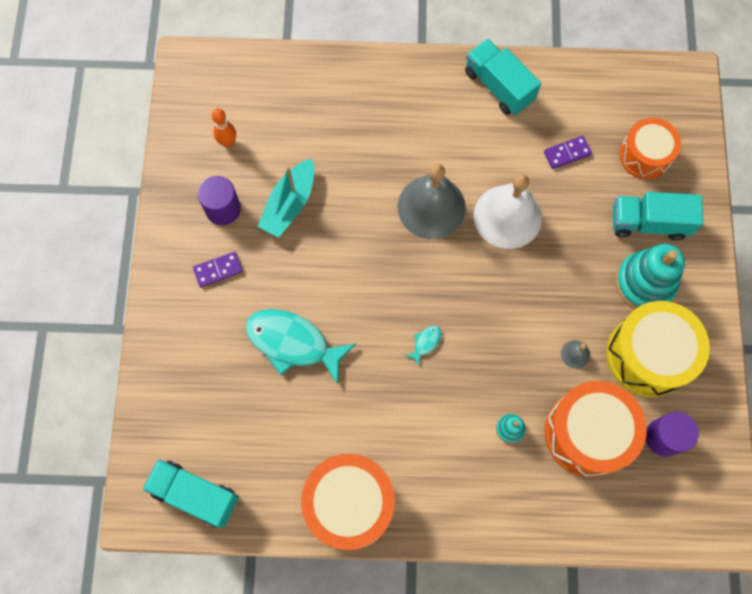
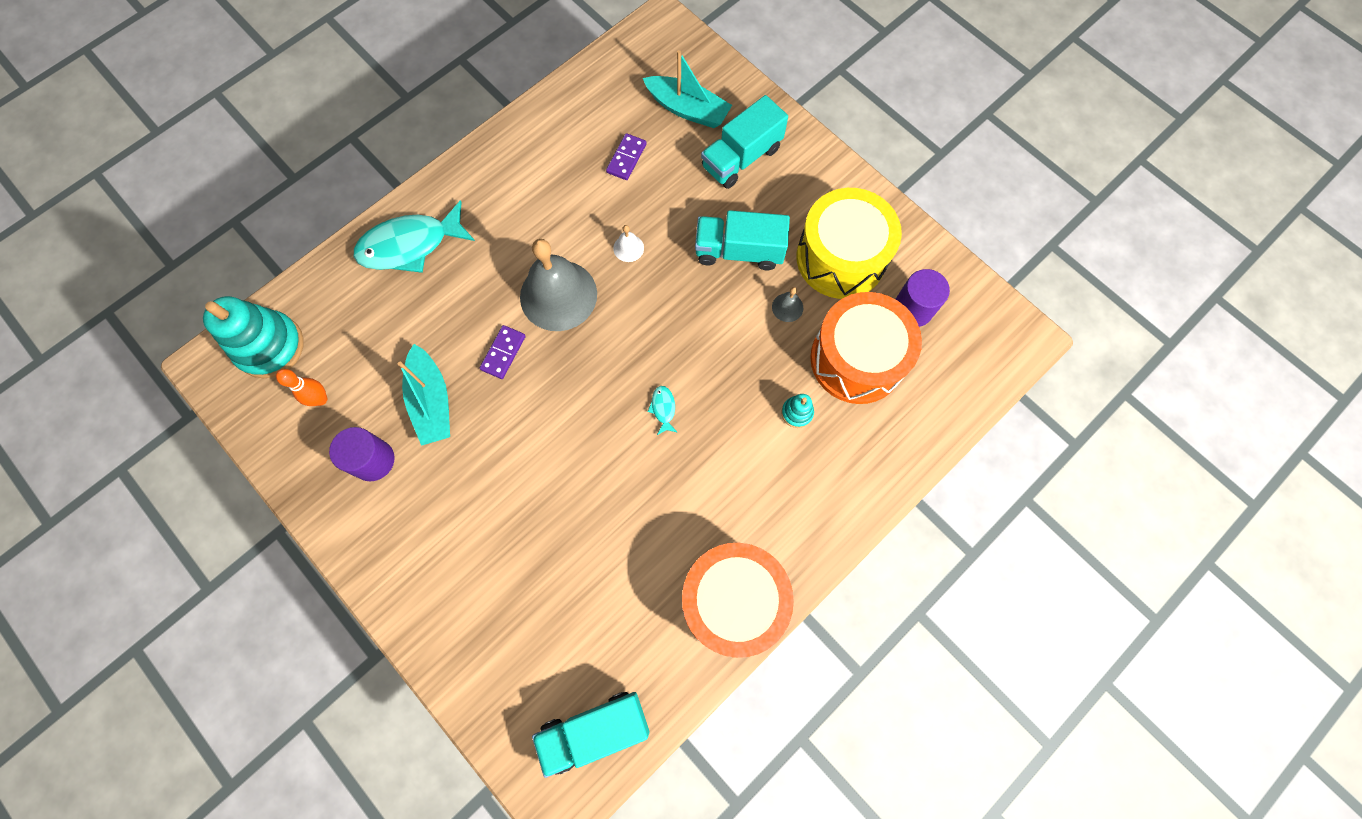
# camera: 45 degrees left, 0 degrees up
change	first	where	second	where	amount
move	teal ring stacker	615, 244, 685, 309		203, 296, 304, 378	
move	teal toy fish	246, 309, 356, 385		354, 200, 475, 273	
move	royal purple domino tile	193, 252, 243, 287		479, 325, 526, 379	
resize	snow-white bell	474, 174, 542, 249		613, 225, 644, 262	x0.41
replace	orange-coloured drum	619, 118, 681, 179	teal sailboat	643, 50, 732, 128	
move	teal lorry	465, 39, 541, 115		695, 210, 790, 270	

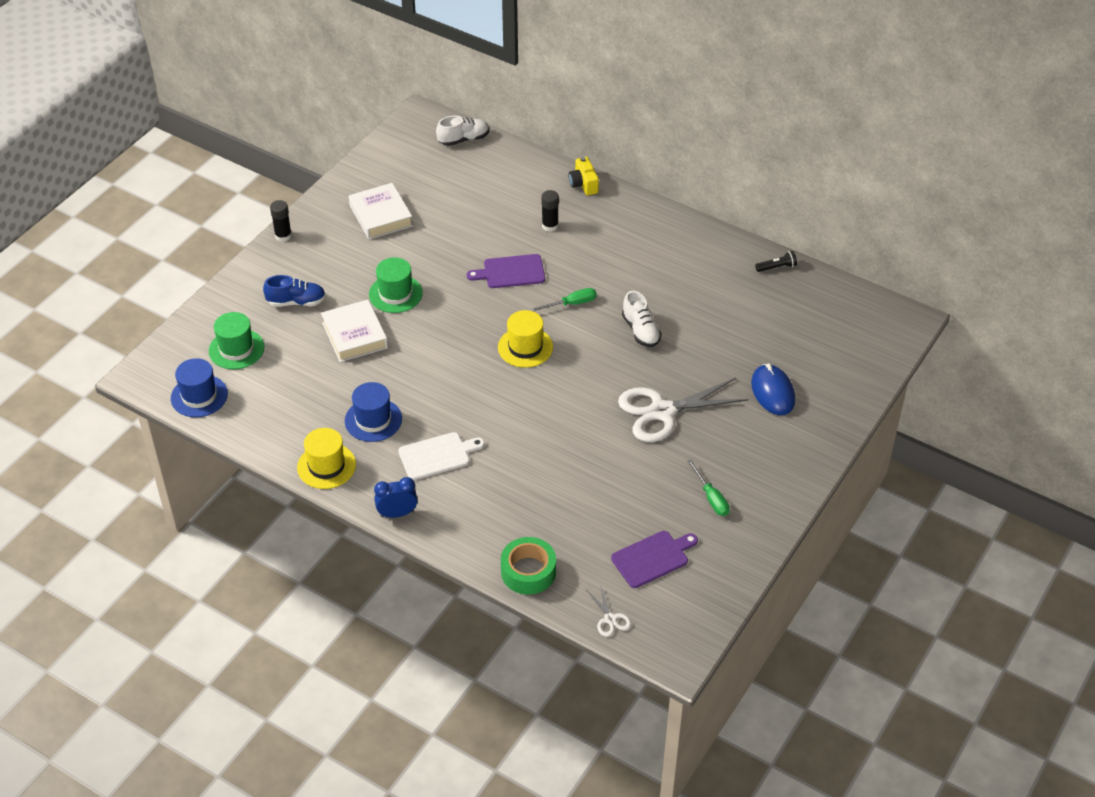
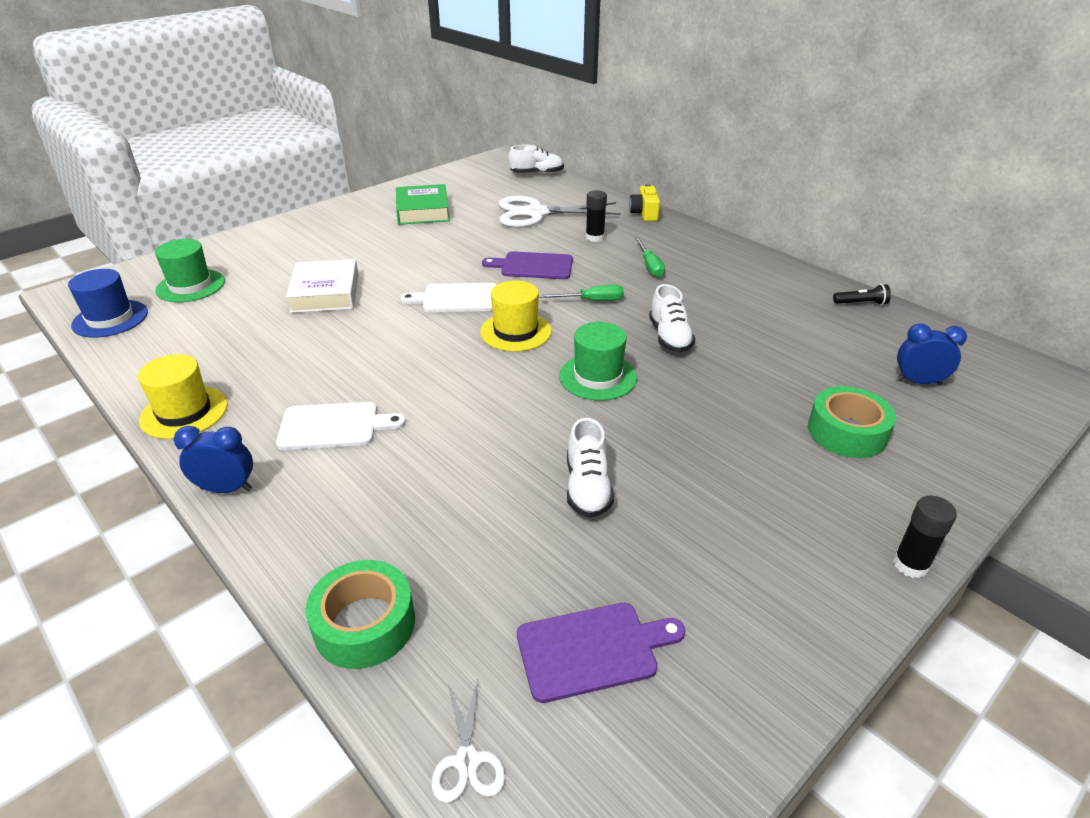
# camera: 15 degrees right, 10 degrees down
change	first	where	second	where	amount
recolor	snow-white hardcover	349, 183, 413, 239	leaf-green hardcover	396, 184, 450, 225	
insert			snow-white bread board	400, 283, 497, 312	
move	snow-white scissors	618, 378, 749, 442		498, 196, 621, 228	
move	leaf-green tall hat	369, 257, 423, 313		559, 322, 637, 401	
insert			snow-white lace-up shoe	567, 418, 614, 518	
move	leaf-green screwdriver	687, 459, 730, 516		635, 237, 665, 277	
replace	blue mouse	751, 363, 795, 415	leaf-green sticky tape	808, 386, 896, 458	
move	jet-black glue	270, 200, 292, 242		893, 496, 957, 578	
insert			blue bedside clock	897, 323, 967, 385	
delete	blue lace-up shoe	263, 275, 326, 307			
delete	blue tall hat	345, 382, 402, 442			

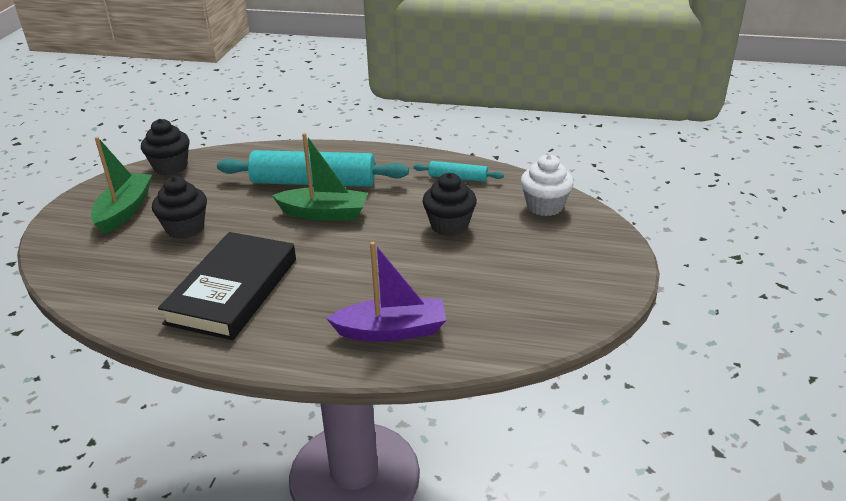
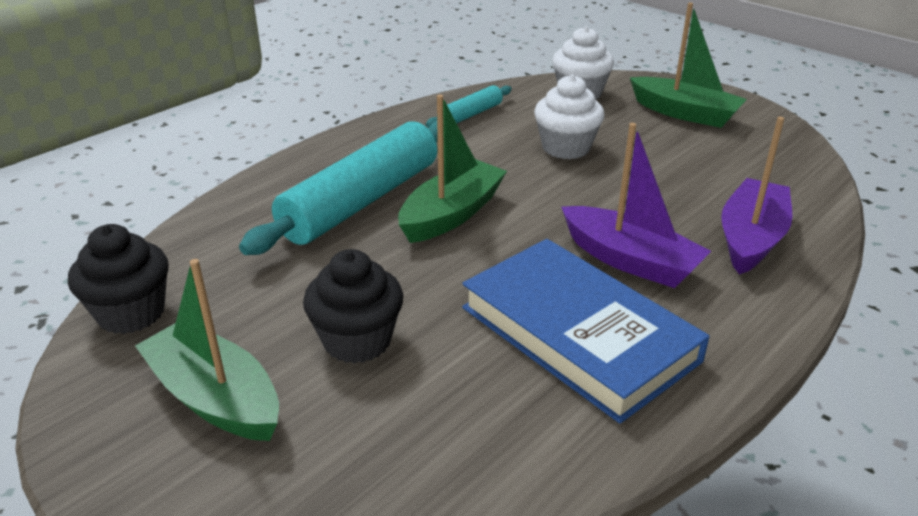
# camera: 60 degrees left, 0 degrees up
change	first	where	second	where	amount
recolor	jet-black hardcover	158, 232, 296, 340	blue hardcover	462, 239, 710, 423	
recolor	jet-black fairy cake	422, 173, 477, 236	snow-white fairy cake	534, 75, 605, 159	
insert			royal purple sailboat	561, 123, 711, 288	
insert			leaf-green sailboat	630, 2, 747, 128	

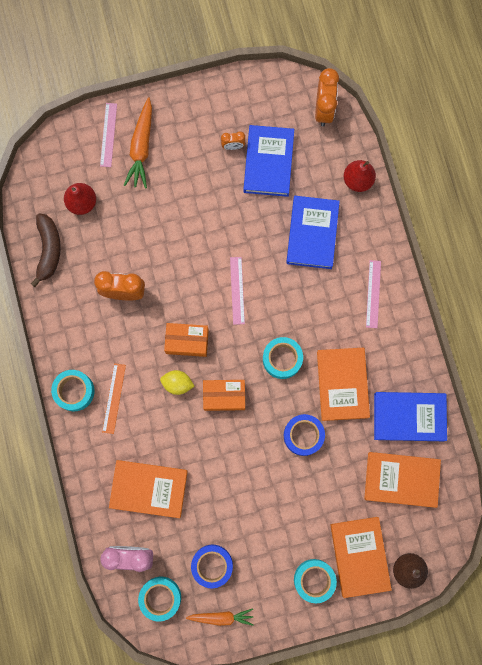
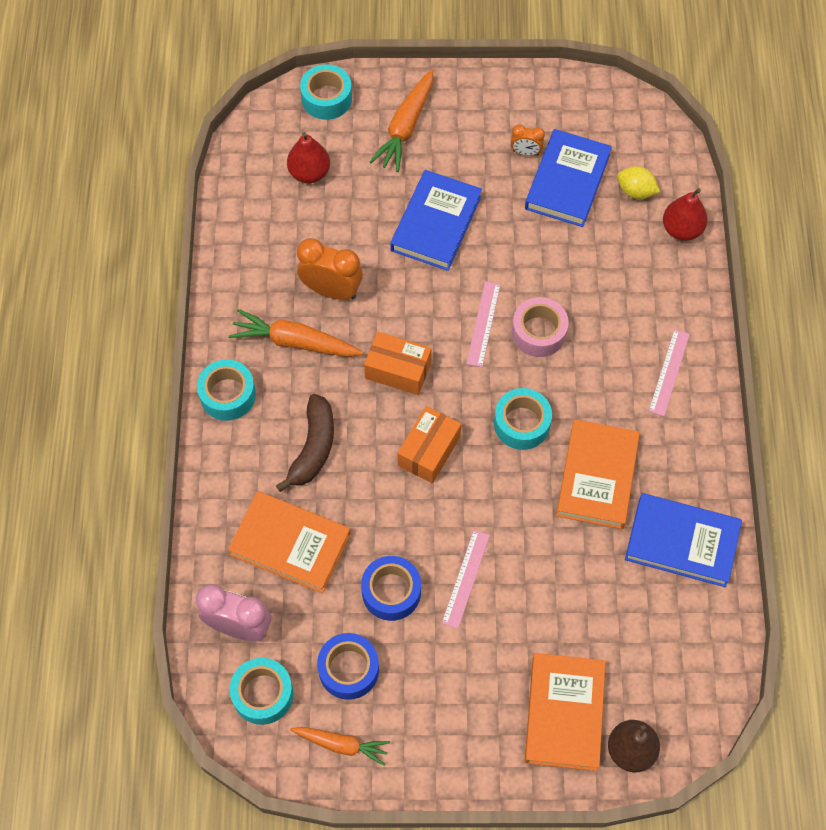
# camera: 15 degrees right, 15 degrees down
change	first	where	second	where	amount
insert			orange-coloured root vegetable	228, 309, 364, 357	
move	brown banana	31, 213, 61, 287		276, 394, 334, 492	
move	teal sticky tape	294, 559, 337, 603		300, 64, 352, 120	
move	blue sticky tape	284, 414, 325, 456		361, 556, 421, 621	
move	blue hardcover	286, 196, 340, 269		390, 170, 482, 271	
rotate	orange-coloured package	203, 380, 245, 411		398, 406, 461, 484	75 degrees counterclockwise
move	rose-pink measuring stick	100, 103, 117, 167		442, 530, 490, 629	
insert			rose-pink sticky tape	512, 297, 569, 357	
move	bright yellow lemon	160, 370, 195, 395		617, 166, 660, 199	
delete	orange-coloured measuring stick	102, 363, 126, 434			
delete	orange-coloured bedside clock	315, 68, 339, 126			
delete	orange-coloured hardcover	364, 452, 441, 508			

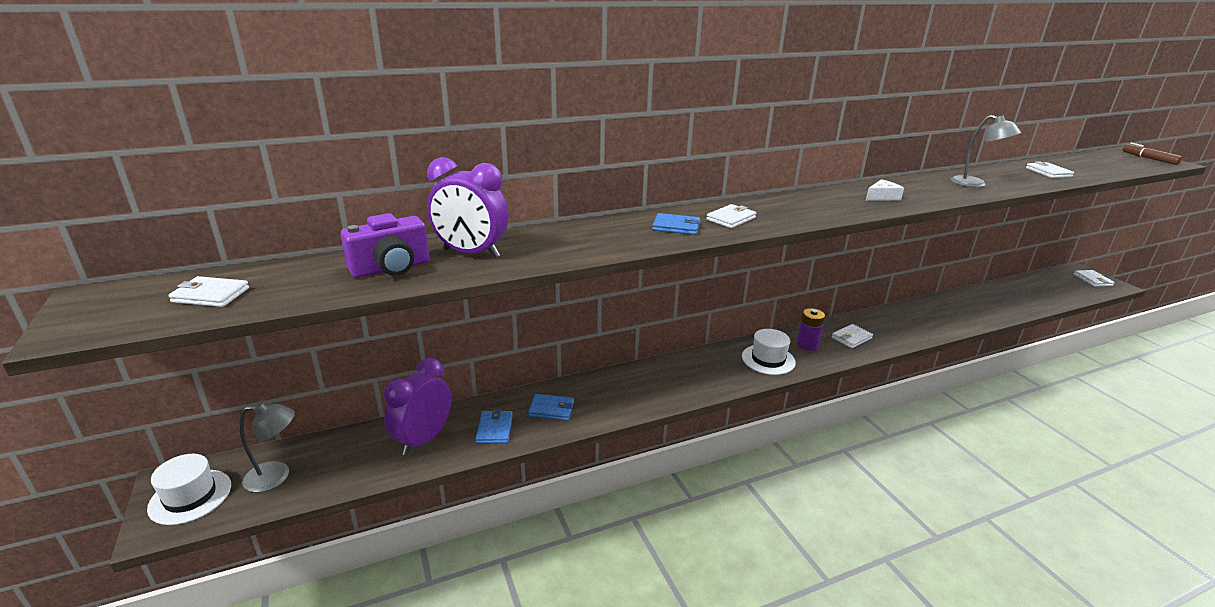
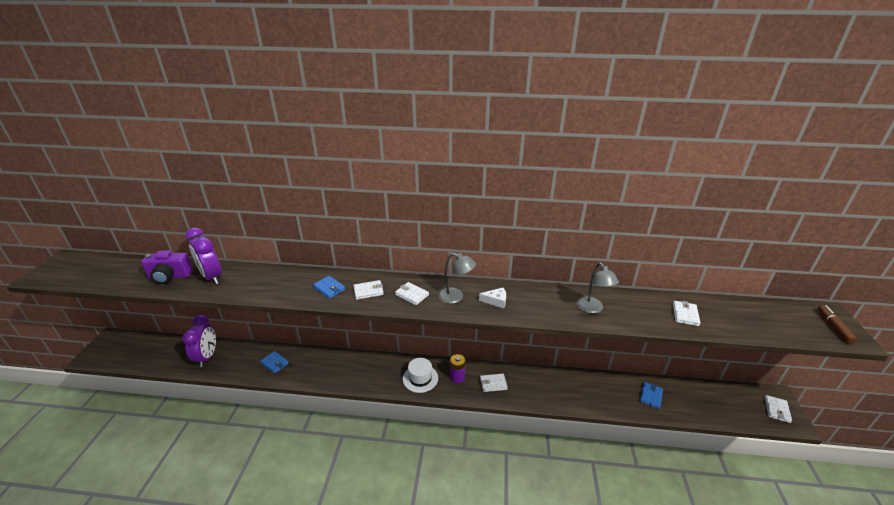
# camera: 30 degrees right, 5 degrees up
change	first	where	second	where	amount
rotate	royal purple bedside clock	384, 358, 451, 456		182, 315, 216, 367	120 degrees clockwise
move	snow-white billfold	168, 276, 249, 307		395, 282, 429, 305	
move	grey lamp	240, 403, 295, 492		438, 253, 476, 304	
move	blue billfold	476, 409, 513, 443		640, 382, 663, 409	
delete	snow-white tall hat	147, 454, 231, 525			

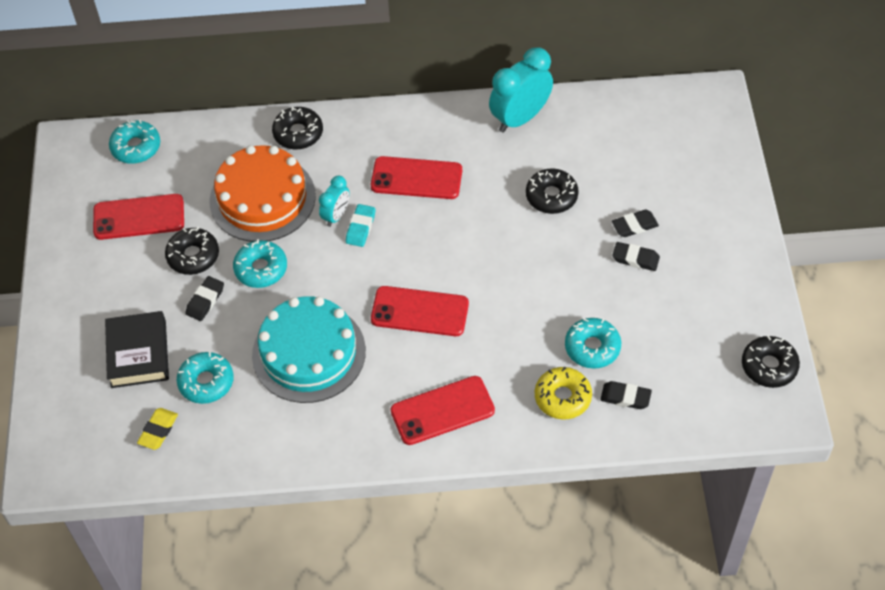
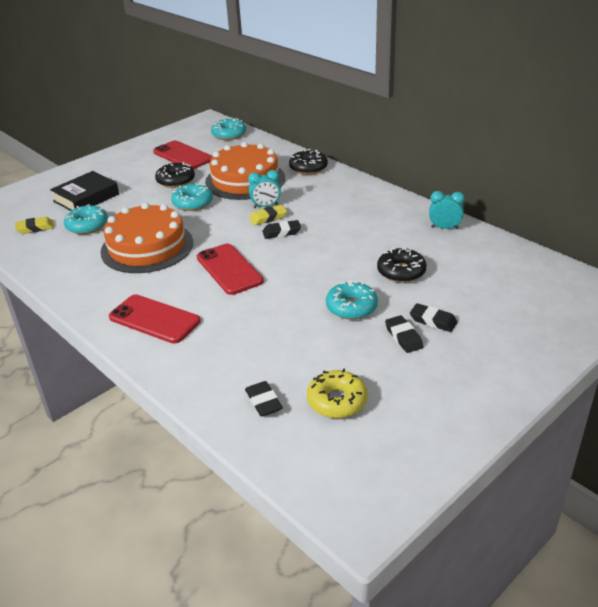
# camera: 50 degrees right, 20 degrees down
change	first	where	second	where	amount
recolor	teal layer cake	252, 296, 366, 403	orange-coloured layer cake	100, 203, 193, 273	
recolor	teal eraser	346, 204, 375, 247	bright yellow eraser	249, 205, 287, 225	
move	jet-black eraser	185, 276, 224, 321		262, 220, 301, 239	
move	bright yellow glazed donut	535, 367, 592, 419		307, 368, 368, 418	
move	teal glazed donut	565, 318, 621, 369		326, 280, 378, 319	
resize	teal bedside clock	489, 47, 553, 133		429, 191, 465, 229	x0.55
delete	scarlet phone	371, 156, 462, 199			
delete	jet-black glazed donut	742, 335, 800, 388			

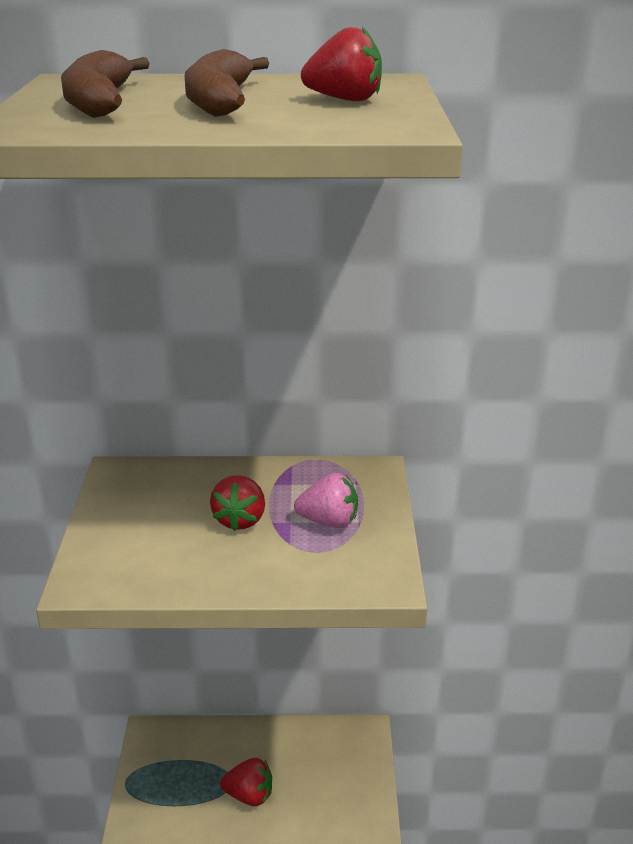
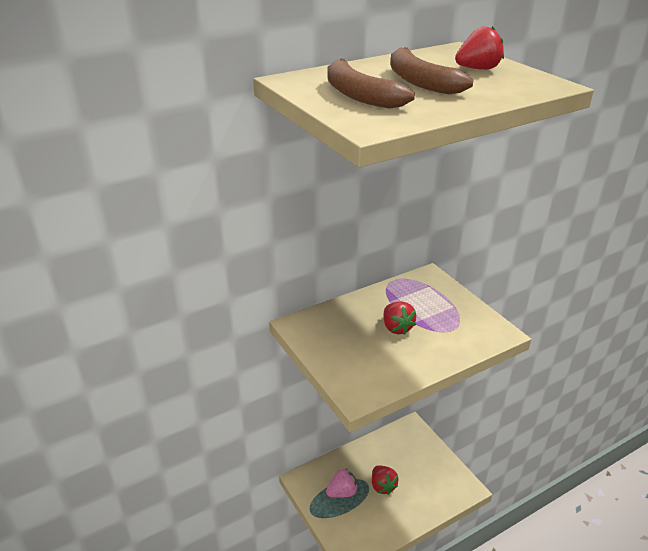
# camera: 30 degrees left, 5 degrees up
change	first	where	second	where	amount
move	rose-pink berry	294, 473, 358, 528		326, 468, 358, 498	
rotate	scarlet berry	220, 758, 272, 806		372, 465, 399, 495	90 degrees clockwise

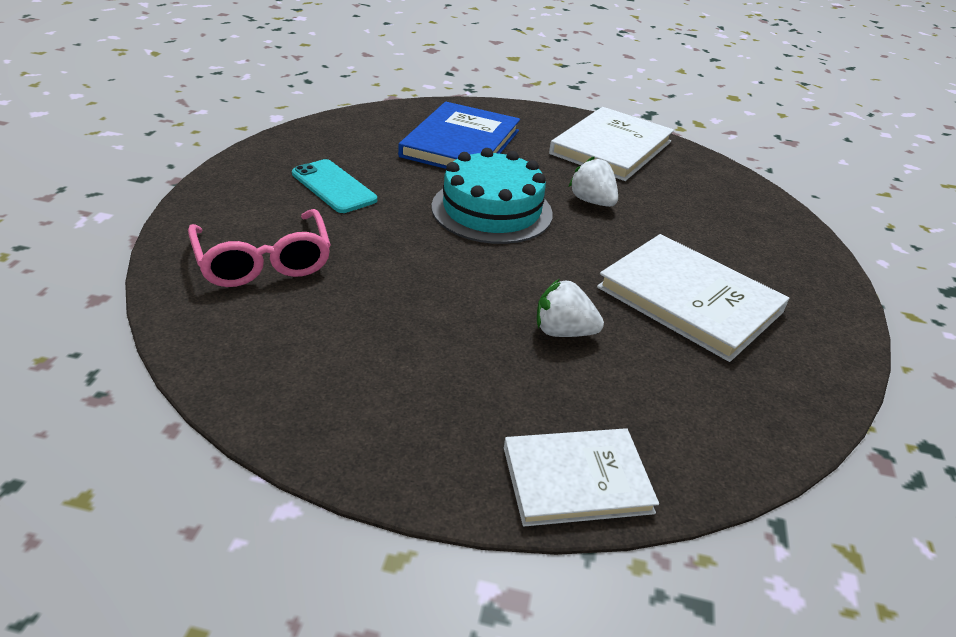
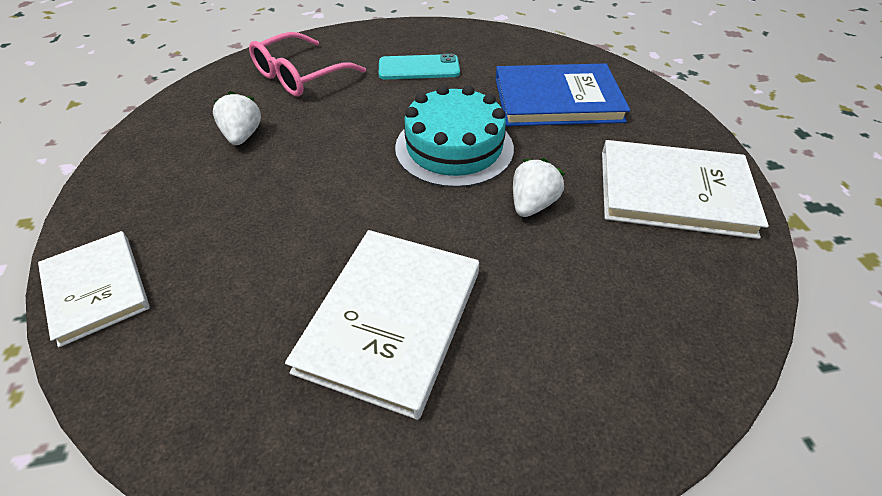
# camera: 70 degrees right, 10 degrees up
change	first	where	second	where	amount
move	snow-white berry	537, 279, 604, 337		213, 91, 261, 145	
rotate	teal phone	292, 159, 377, 213		379, 54, 460, 80	60 degrees clockwise

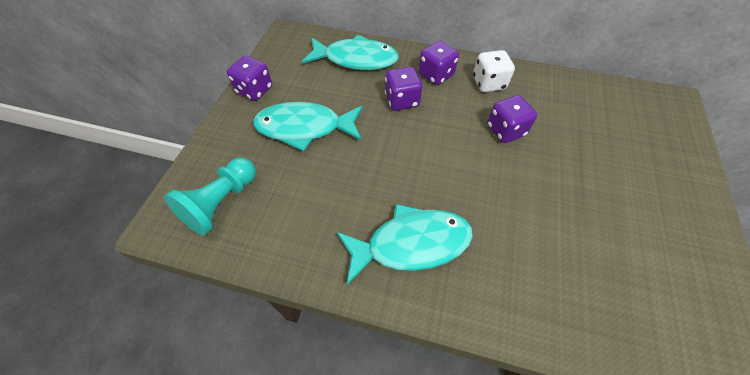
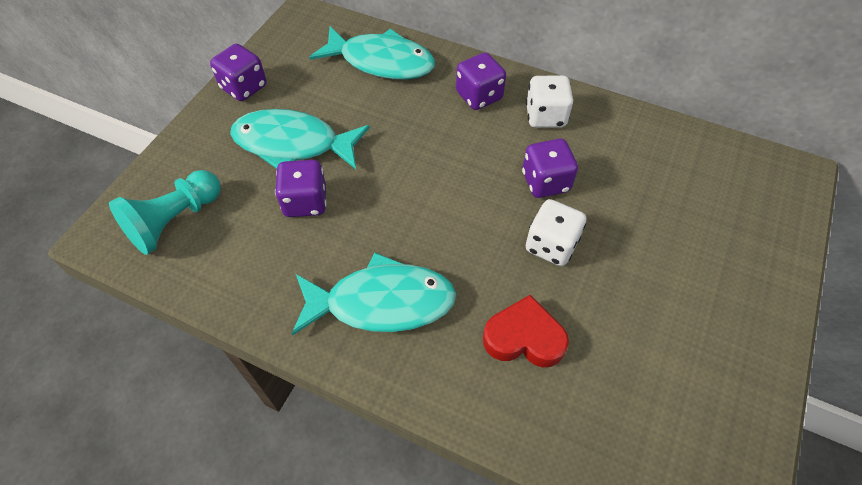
# camera: 10 degrees right, 0 degrees up
change	first	where	second	where	amount
move	royal purple dice	385, 67, 422, 111		275, 160, 326, 217	
insert			scarlet heart	483, 295, 569, 367	
insert			snow-white dice	526, 199, 586, 266	

